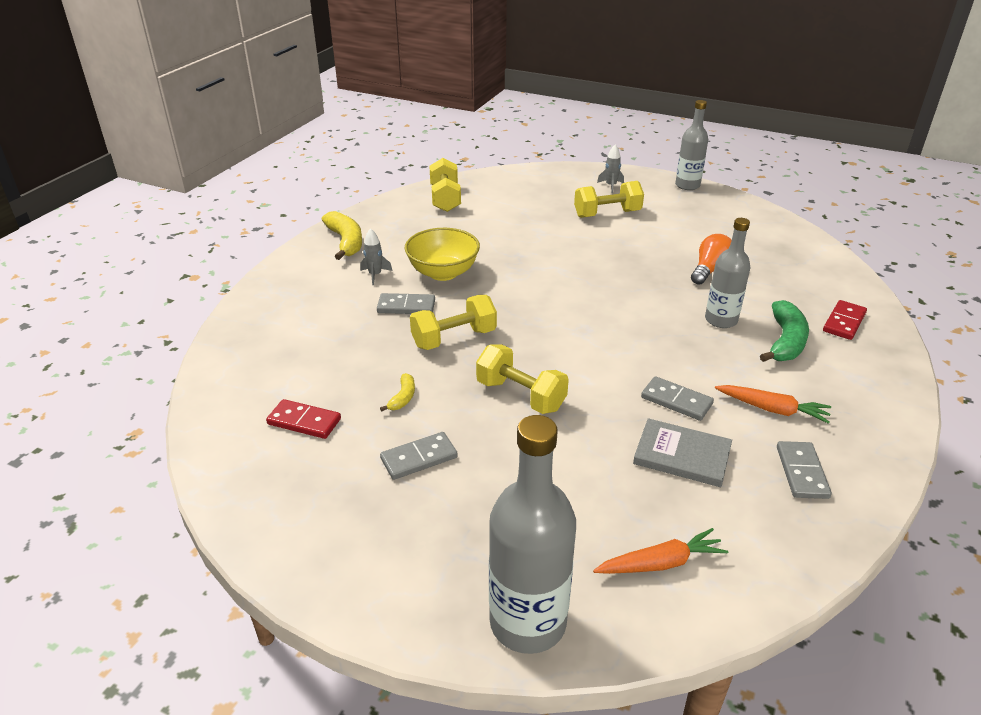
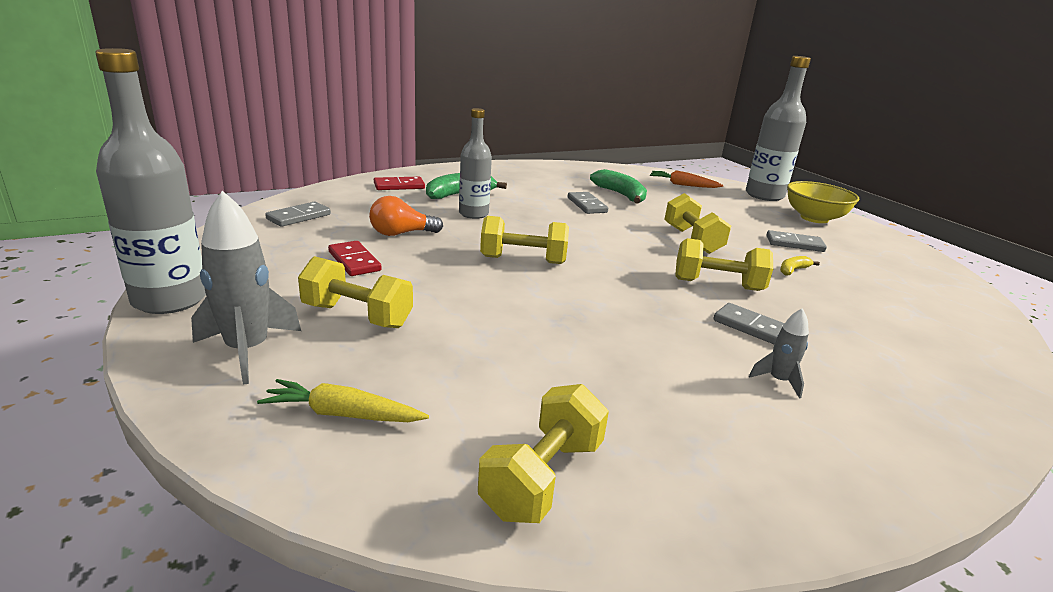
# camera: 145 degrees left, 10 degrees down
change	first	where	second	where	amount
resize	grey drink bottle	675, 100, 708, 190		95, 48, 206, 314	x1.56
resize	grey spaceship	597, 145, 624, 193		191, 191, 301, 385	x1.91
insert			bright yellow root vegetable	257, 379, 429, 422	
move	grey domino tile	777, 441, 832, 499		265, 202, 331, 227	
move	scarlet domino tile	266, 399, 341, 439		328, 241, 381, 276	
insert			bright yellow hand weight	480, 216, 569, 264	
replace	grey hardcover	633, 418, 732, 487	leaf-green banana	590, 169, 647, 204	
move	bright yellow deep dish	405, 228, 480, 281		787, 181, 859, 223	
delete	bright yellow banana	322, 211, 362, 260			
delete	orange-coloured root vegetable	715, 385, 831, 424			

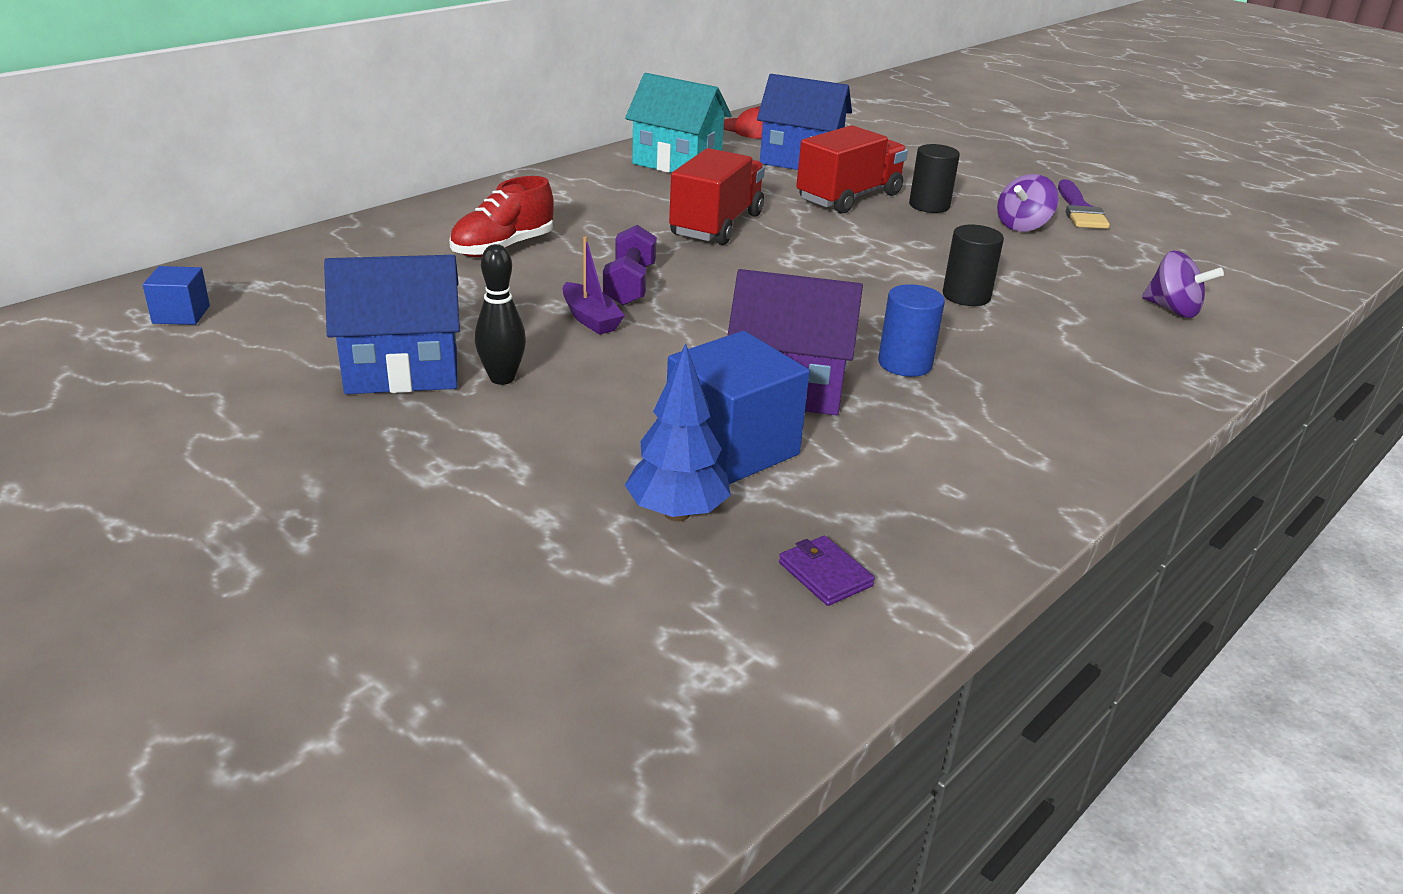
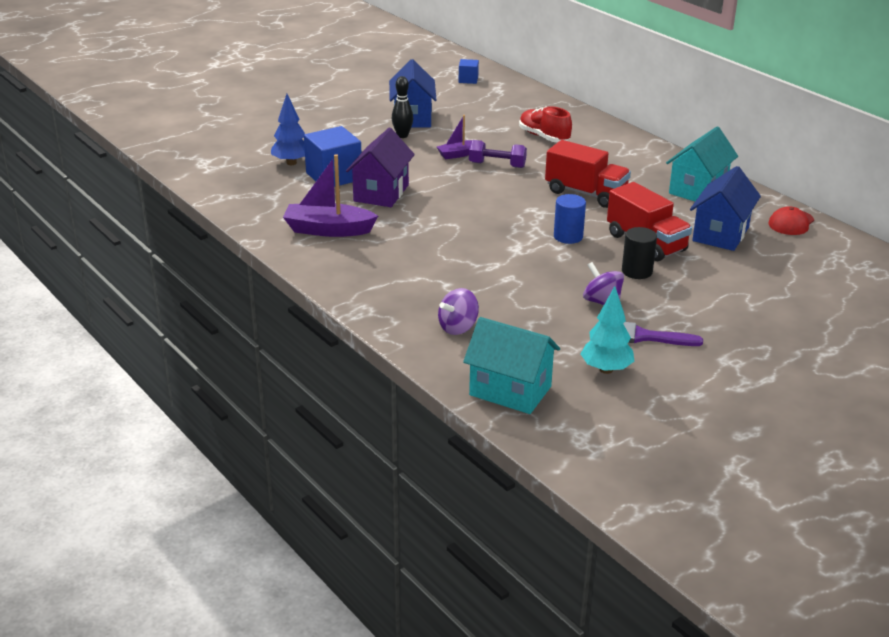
# camera: 100 degrees right, 0 degrees up
change	first	where	second	where	amount
insert			royal purple sailboat	283, 154, 378, 237	
insert			teal cottage	463, 317, 560, 414	
move	blue solid cylinder	878, 284, 945, 377		554, 194, 586, 244	
insert			teal fir tree	580, 286, 634, 374	
delete	royal purple billfold	779, 536, 875, 606			
delete	jet-black solid cylinder	943, 225, 1004, 306			

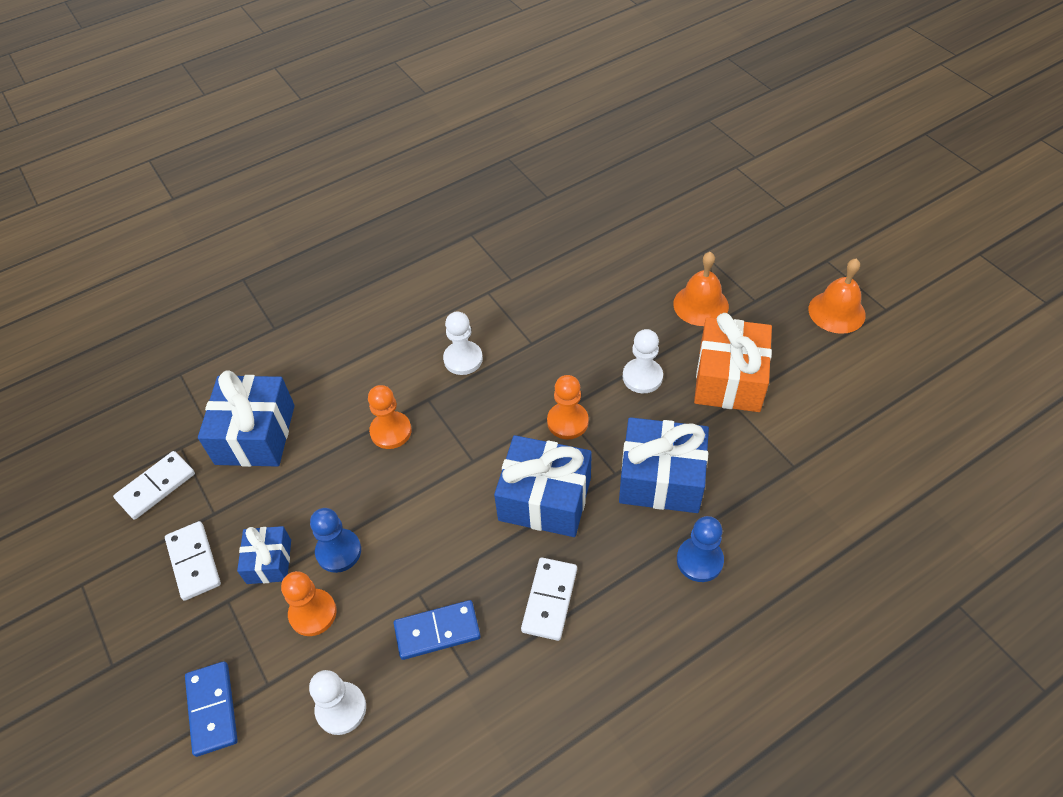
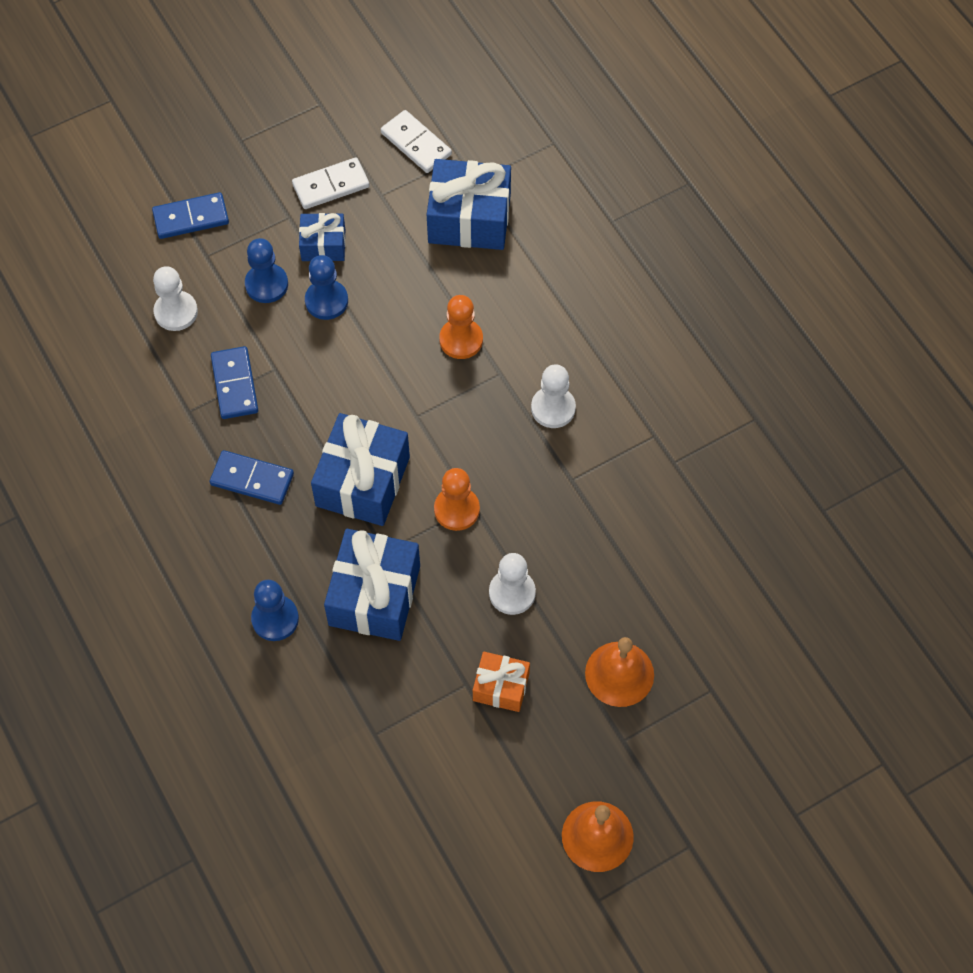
# camera: 90 degrees right, 10 degrees up
change	first	where	second	where	amount
recolor	snow-white domino tile	521, 558, 577, 641	blue domino tile	210, 450, 294, 505	
recolor	orange-coloured chess pawn	281, 571, 337, 636	blue chess pawn	245, 238, 288, 303	
resize	orange-coloured gift	694, 313, 772, 412		473, 651, 530, 712	x0.56

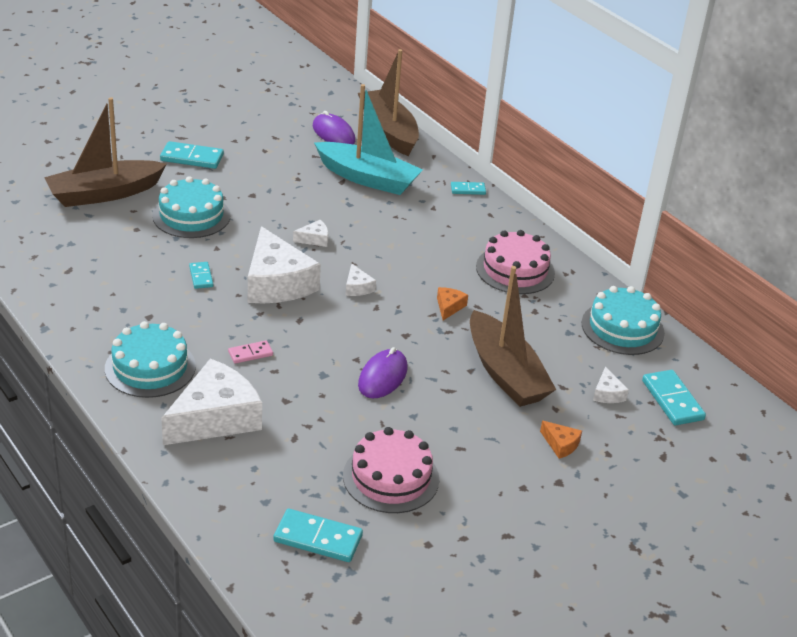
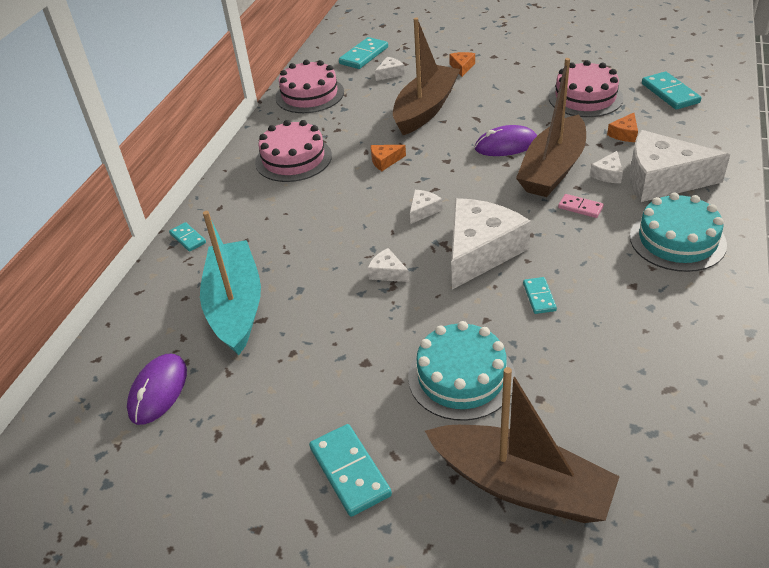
# camera: 120 degrees left, 5 degrees up
change	first	where	second	where	amount
recolor	teal layer cake	582, 286, 665, 355	rose-pink layer cake	275, 60, 344, 113	
move	brown sailboat	358, 49, 419, 156		516, 58, 586, 197	
rotate	teal domino tile	189, 262, 213, 289		523, 277, 557, 314	45 degrees counterclockwise
insert			snow-white cheese	590, 151, 623, 183	
insert			orange-coloured cheese	607, 113, 638, 142	

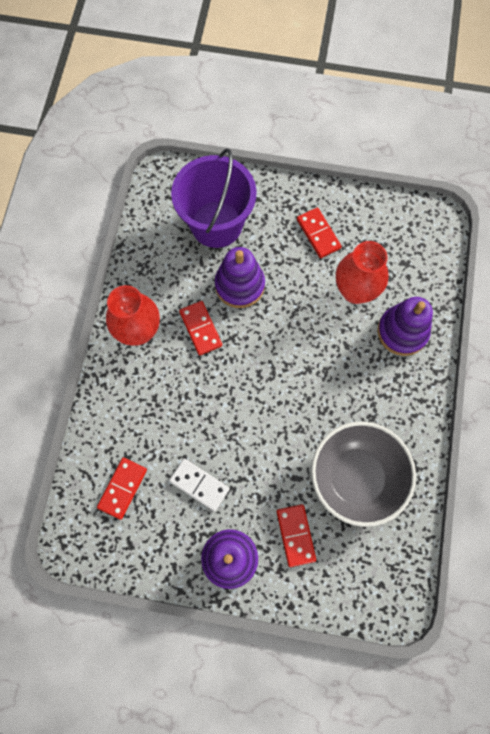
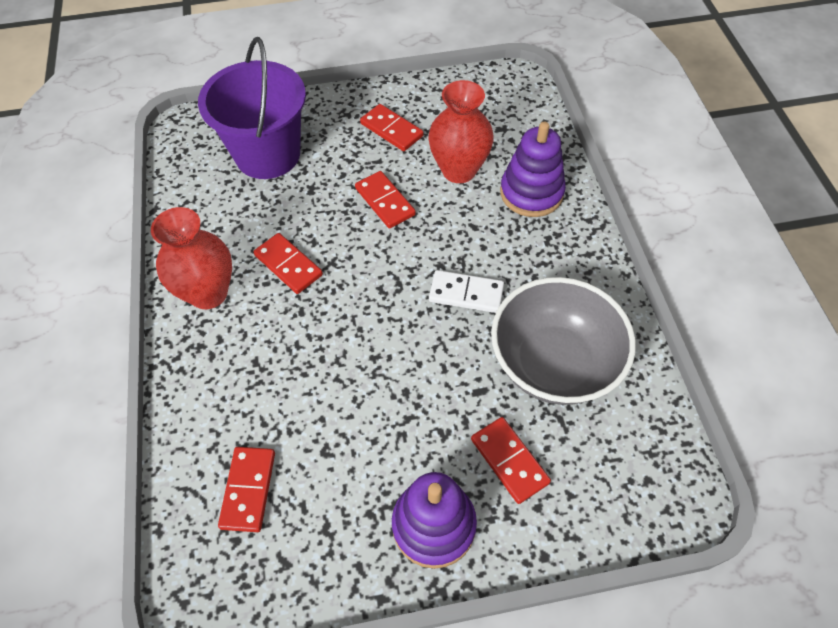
# camera: 20 degrees left, 15 degrees down
change	first	where	second	where	amount
insert			scarlet domino tile	355, 171, 416, 229	
move	snow-white domino tile	169, 459, 229, 512		429, 270, 504, 313	
delete	royal purple ring stacker	215, 247, 265, 308			

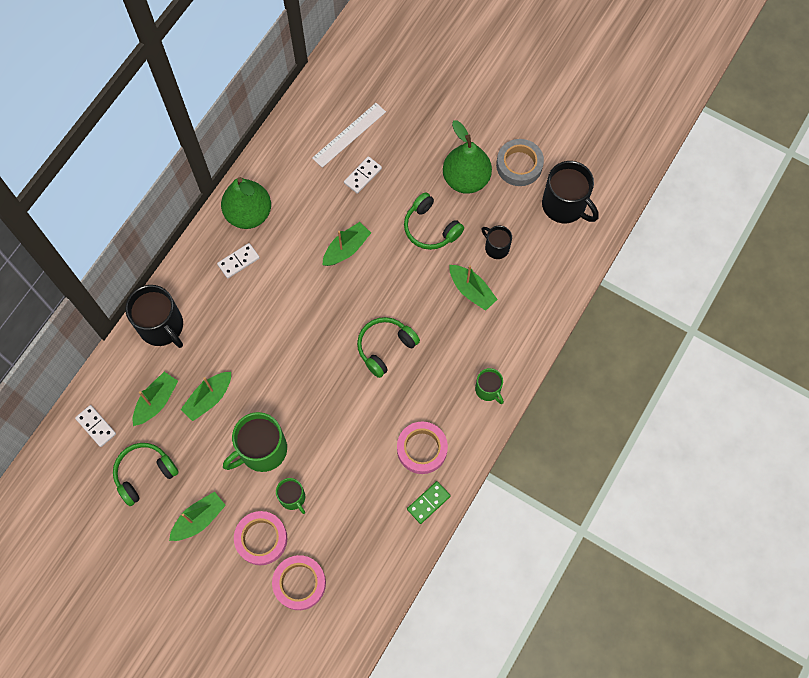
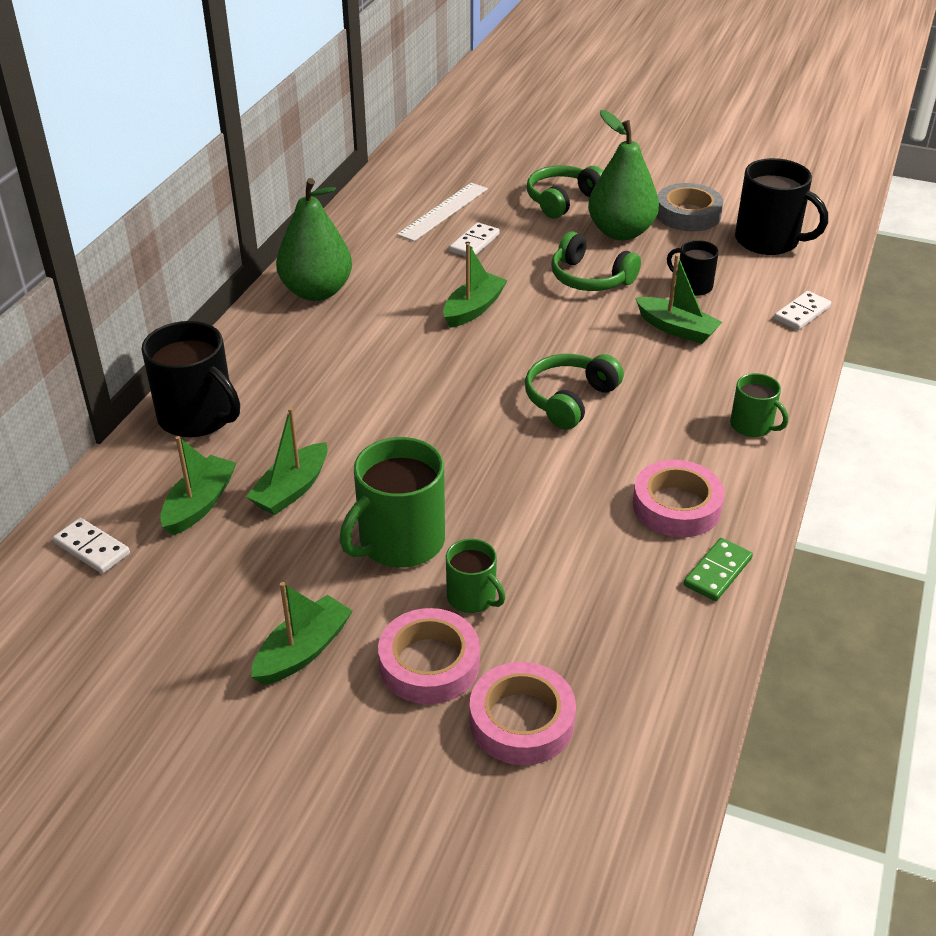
# camera: 10 degrees left, 30 degrees down
change	first	where	second	where	amount
move	leaf-green headset	113, 443, 179, 506		527, 165, 603, 218	
move	snow-white domino tile	217, 243, 260, 278		774, 291, 831, 330	

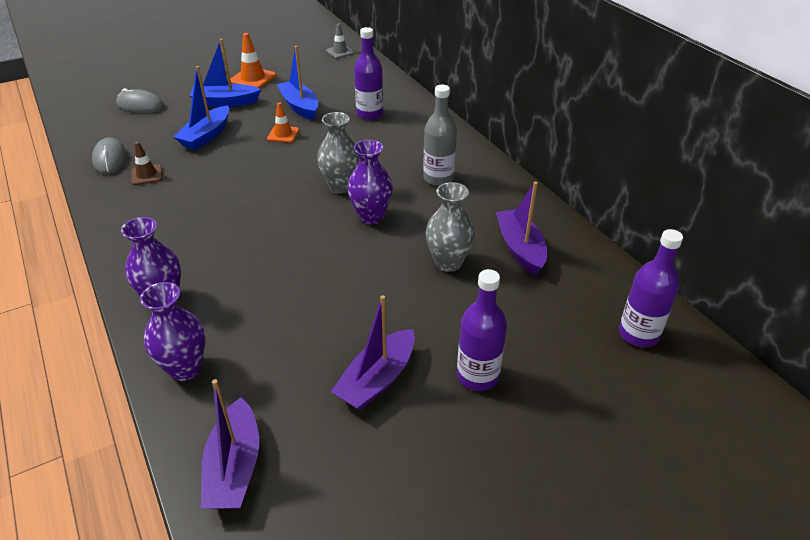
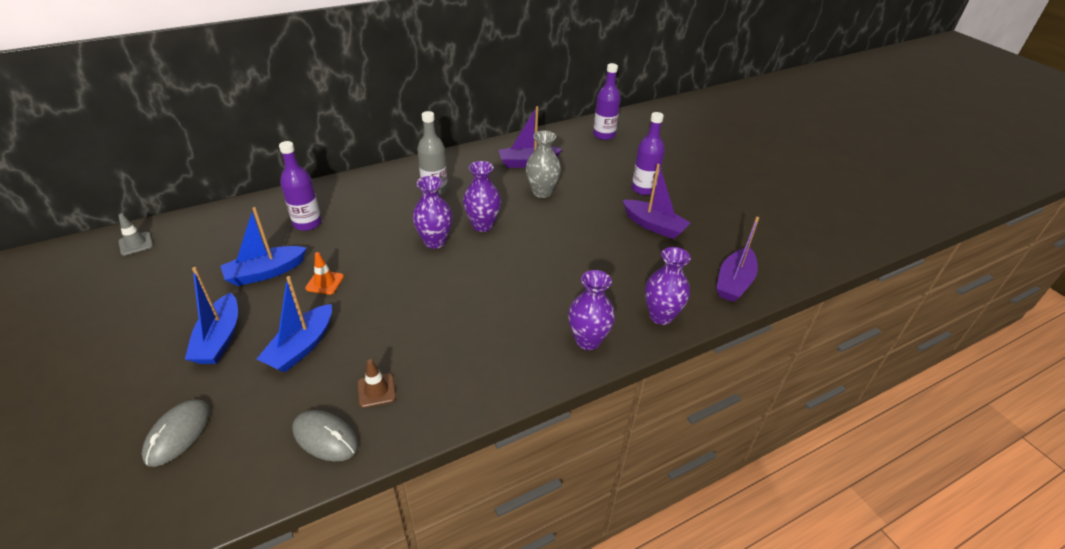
# camera: 90 degrees left, 0 degrees up
change	first	where	second	where	amount
rotate	blue sailboat	174, 66, 229, 150		257, 276, 332, 372	90 degrees clockwise
rotate	grey mouse	92, 137, 127, 174		292, 410, 358, 461	45 degrees clockwise
recolor	grey tall vase	317, 112, 360, 194	royal purple tall vase	413, 176, 453, 249	
rotate	royal purple sailboat	201, 379, 259, 509		716, 217, 759, 302	120 degrees clockwise
delete	orange-coloured road cone	230, 33, 276, 89			

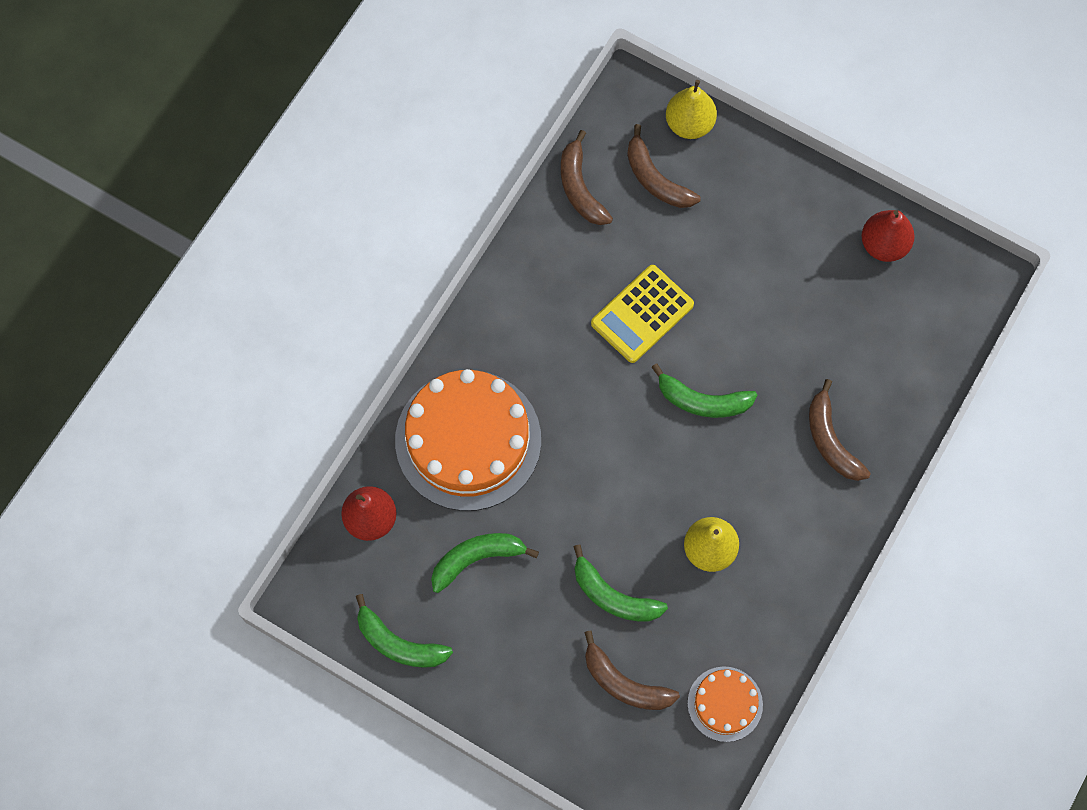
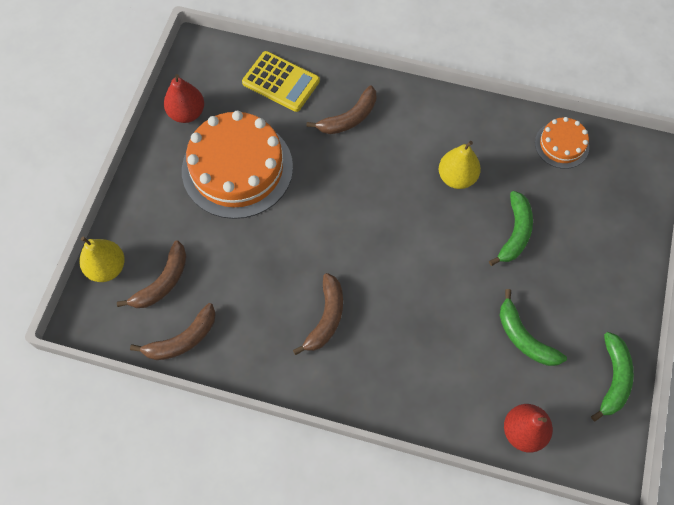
# camera: 105 degrees left, 5 degrees down
change	first	where	second	where	amount
move	orange-coloured layer cake	395, 369, 541, 511		182, 110, 293, 219	
move	bright yellow adding machine	591, 265, 694, 363		242, 51, 320, 112	
move	brown banana	584, 631, 680, 710		293, 273, 343, 355	
delete	leaf-green banana	652, 364, 757, 418			

